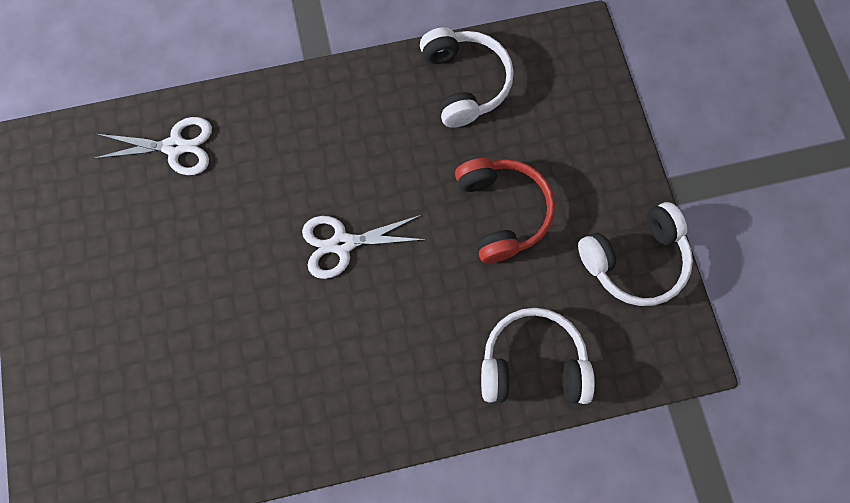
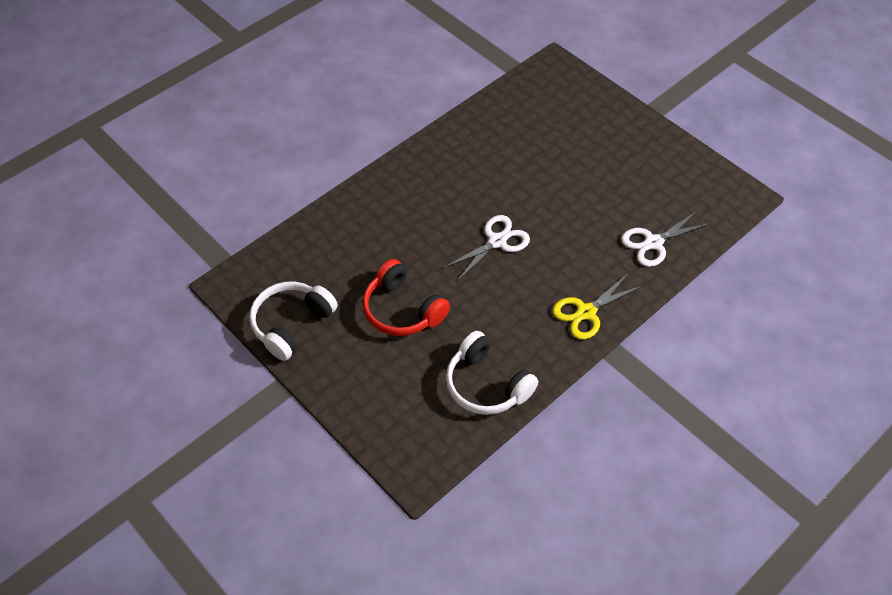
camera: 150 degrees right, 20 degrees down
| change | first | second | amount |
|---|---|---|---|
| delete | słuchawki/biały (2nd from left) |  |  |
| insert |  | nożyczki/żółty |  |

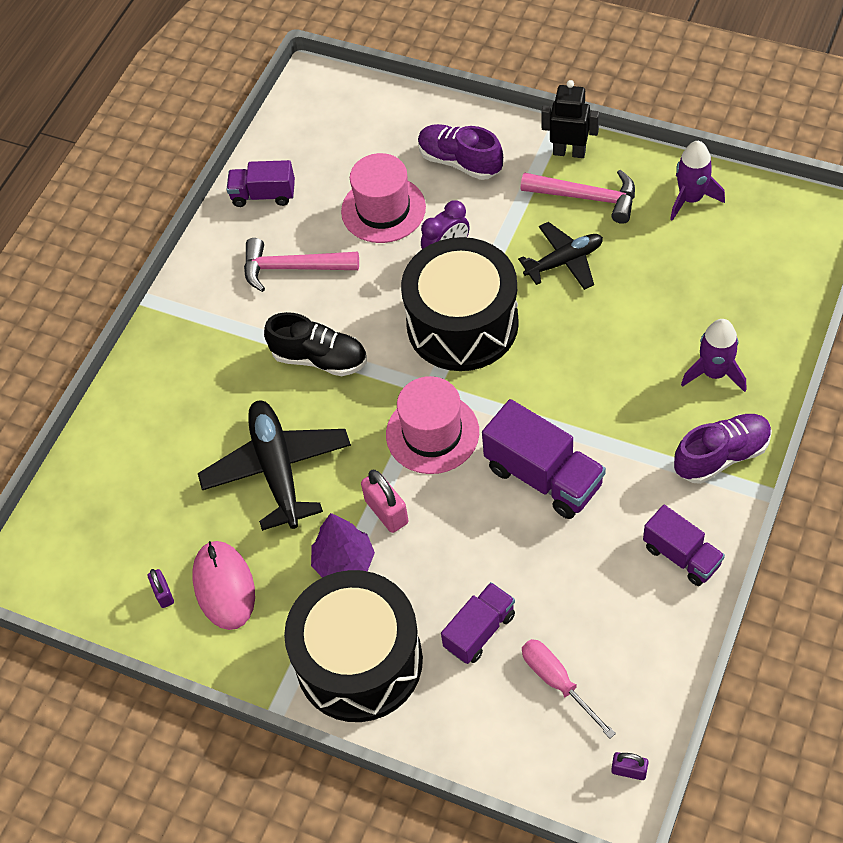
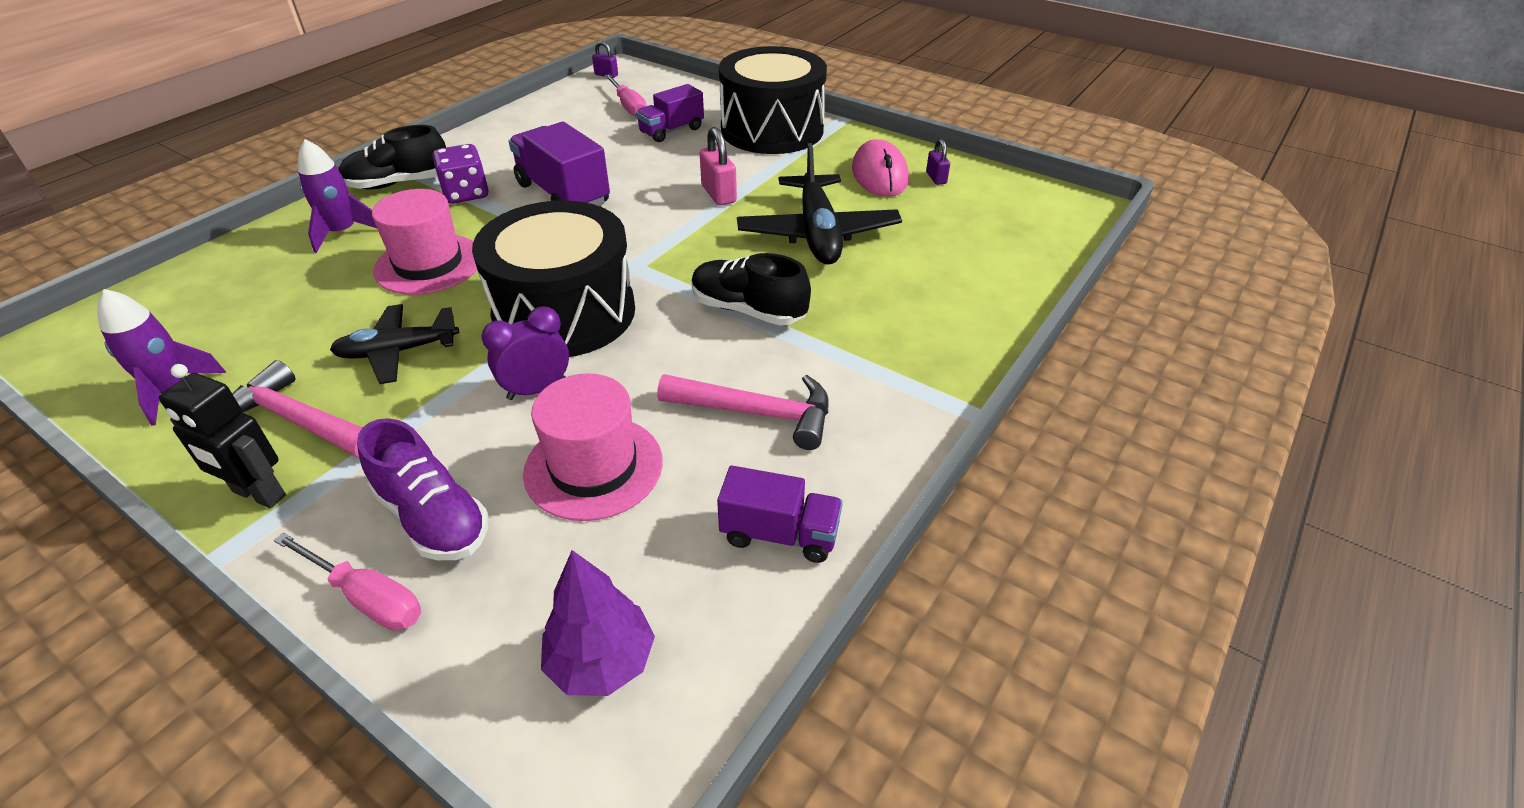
camera: 175 degrees left, 15 degrees down
| change | first | second | amount |
|---|---|---|---|
| move | kapelusz/różowy (2nd from left in the first image) | kapelusz/różowy (1st from left) |  |
| recolor | but/fioletowy (2nd from left) | but/czarny (1st from left) |  |
| delete | ciężarówka/fioletowy (4th from left) |  |  |
| move | drzewko/fioletowy |  |  |
| insert |  | kostka do gry/fioletowy |  |
| insert |  | śrubokręt/różowy (1st from left) |  |

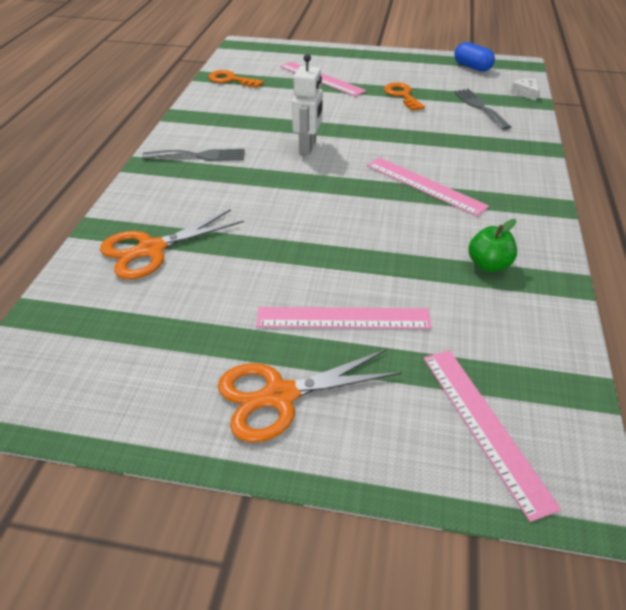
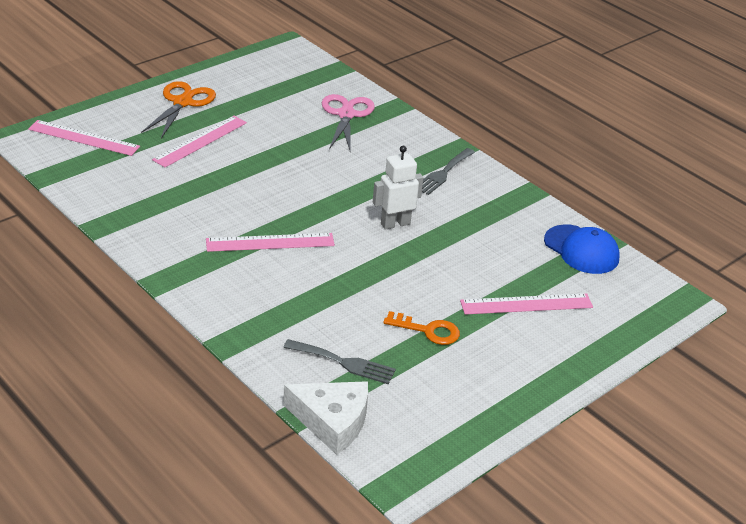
camera: 125 degrees right, 5 degrees down
| change | first | second | amount |
|---|---|---|---|
| delete | kapsułka/niebieski |  |  |
| rotate | robot/biały |  | 105 degrees clockwise |
| replace | klucz/pomarańczowy (1st from left) | czapka/niebieski |  |
| resize | ser/biały |  | x2.08 |
| recolor | nożyczki/pomarańczowy (1st from left) | nożyczki/różowy |  |
| delete | jabłko/zielony |  |  |

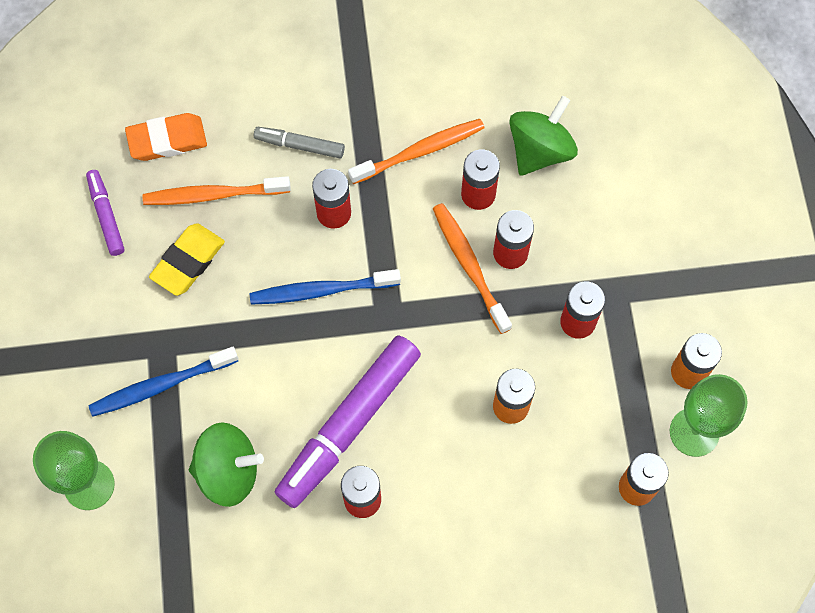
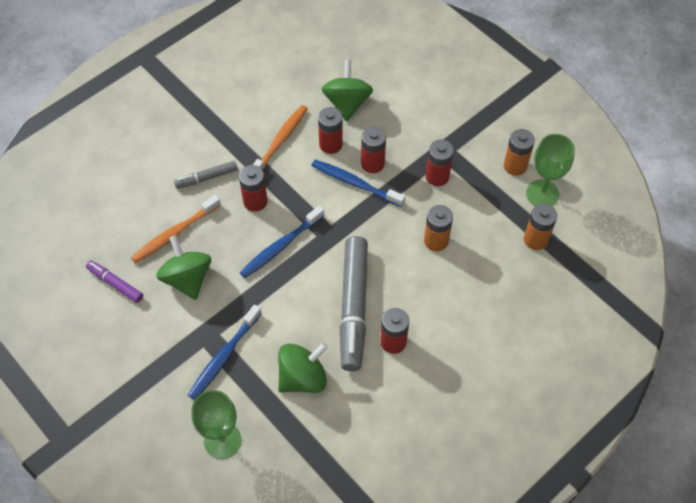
camera: 35 degrees left, 10 degrees down
| change | first | second | amount |
|---|---|---|---|
| delete | gumka do mazania/pomarańczowy |  |  |
| recolor | szczoteczka do zębów/pomarańczowy (3rd from left) | szczoteczka do zębów/niebieski (3rd from left) |  |
| replace | gumka do mazania/żółty | bączek/zielony (1st from left) |  |
| recolor | flamaster/fioletowy (2nd from left) | flamaster/szary (2nd from left) |  |

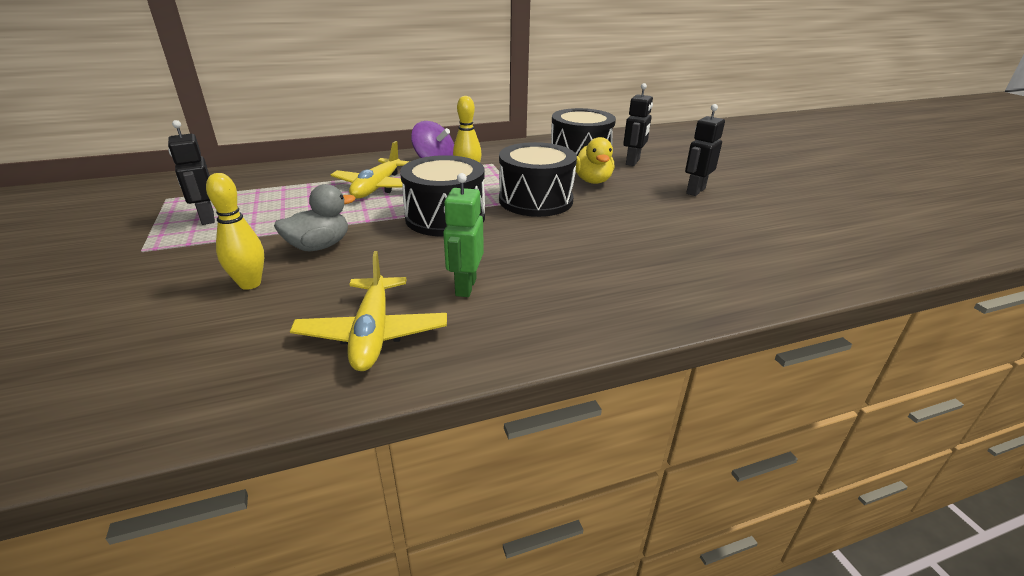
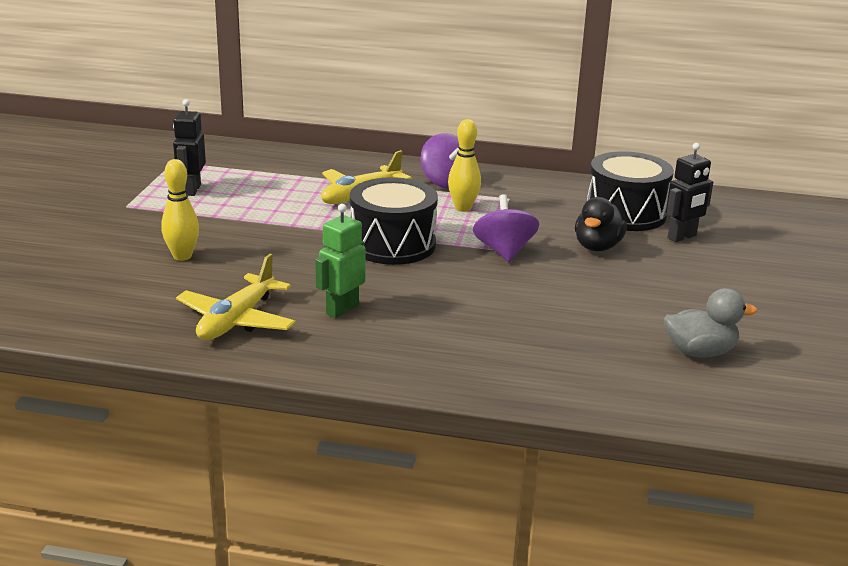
camera: 30 degrees right, 5 degrees down
| change | first | second | amount |
|---|---|---|---|
| delete | robot/czarny (3rd from left) |  |  |
| recolor | kaczka/żółty | kaczka/czarny |  |
| replace | bęben/czarny (2nd from left) | bączek/fioletowy (2nd from left) |  |
| move | kaczka/szary |  |  |

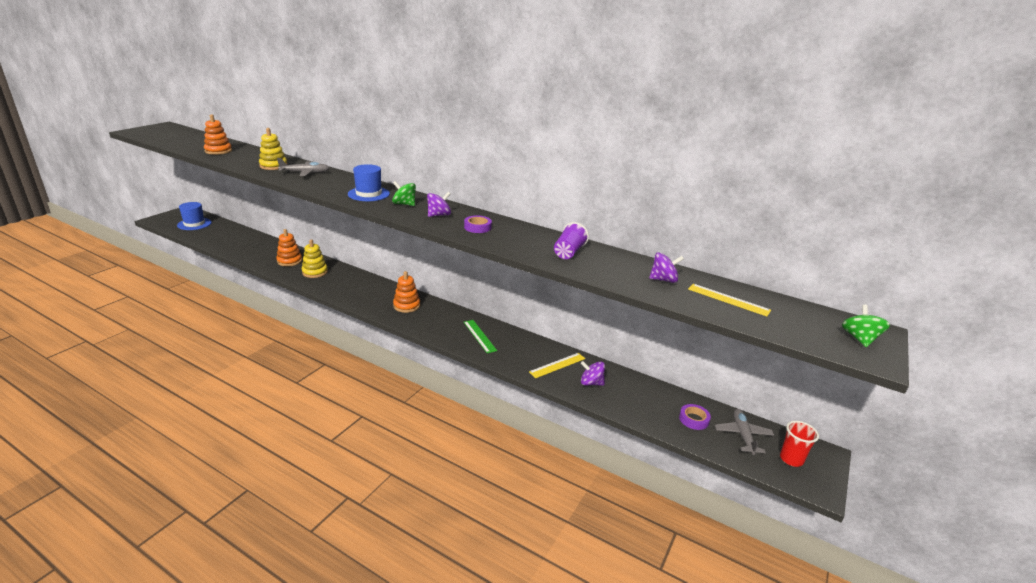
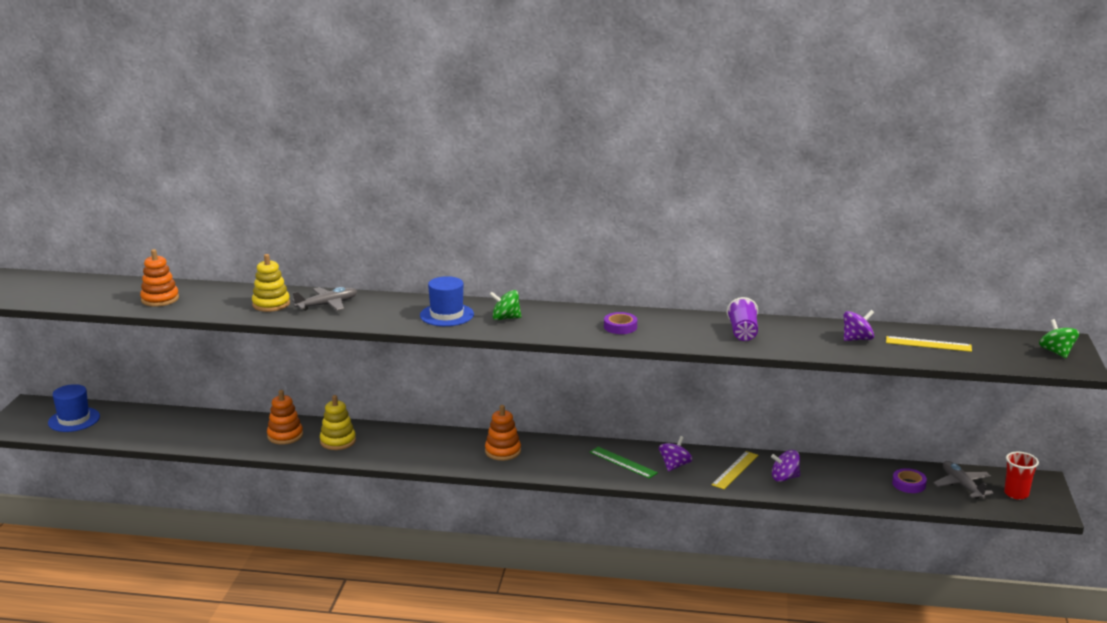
camera: 20 degrees left, 5 degrees down
| change | first | second | amount |
|---|---|---|---|
| move | bączek/fioletowy (1st from left) |  |  |

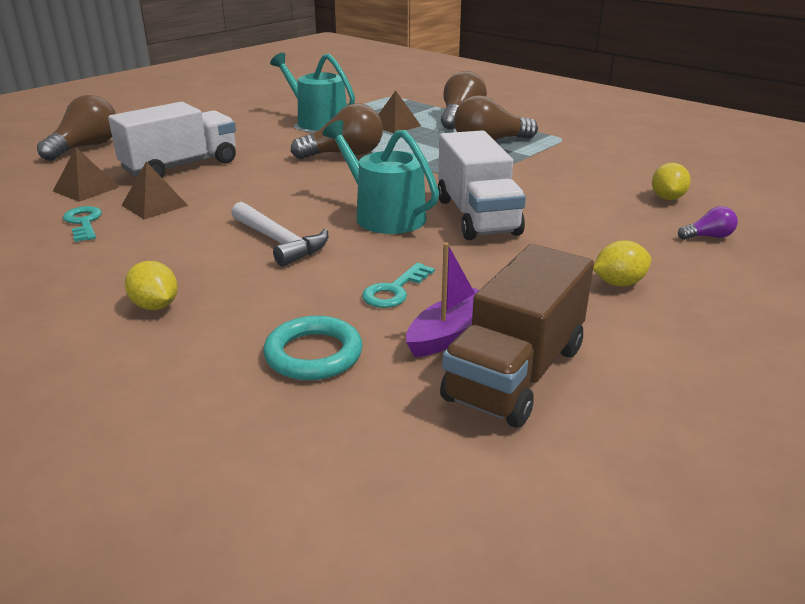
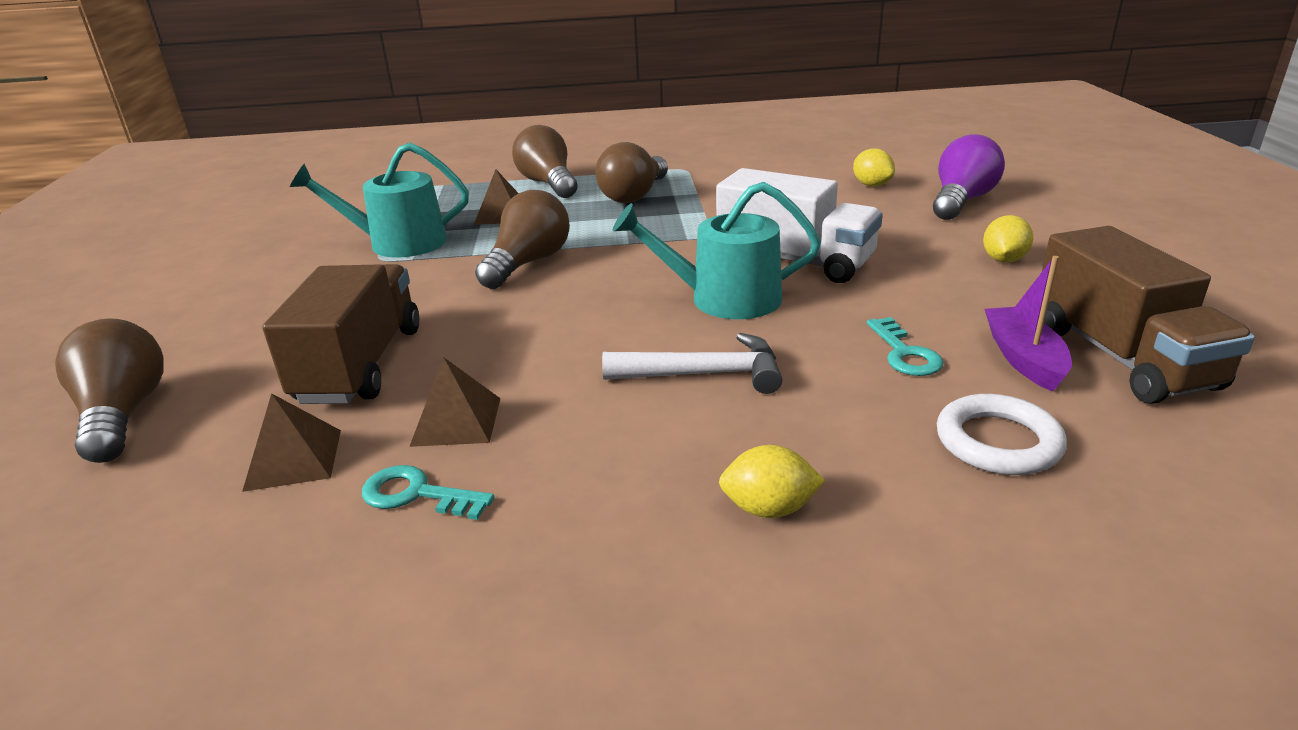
camera: 45 degrees left, 0 degrees up
| change | first | second | amount |
|---|---|---|---|
| recolor | ciężarówka/biały (1st from left) | ciężarówka/brązowy (1st from left) |  |
| resize | żarówka/fioletowy |  | x2.04 |
| recolor | pierścień/turkusowy | pierścień/biały |  |

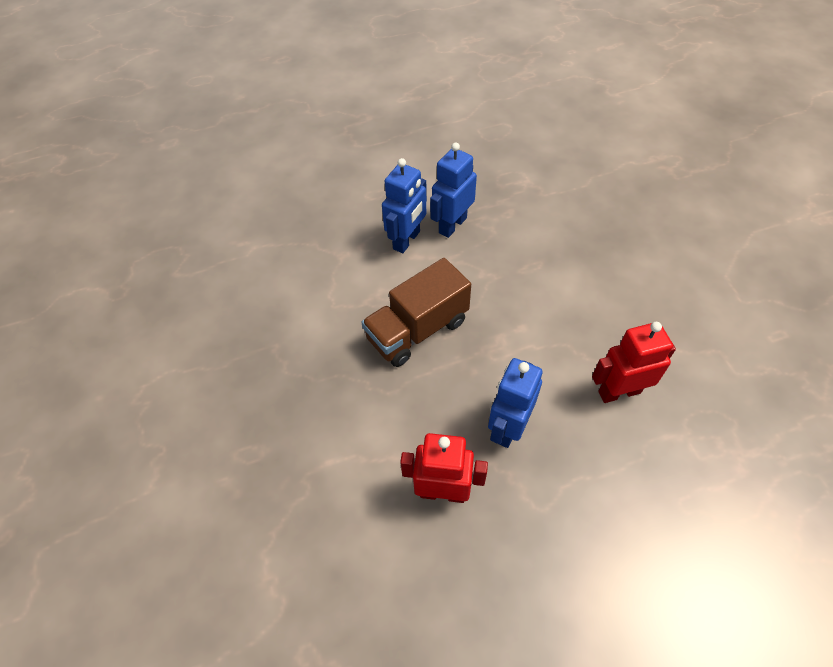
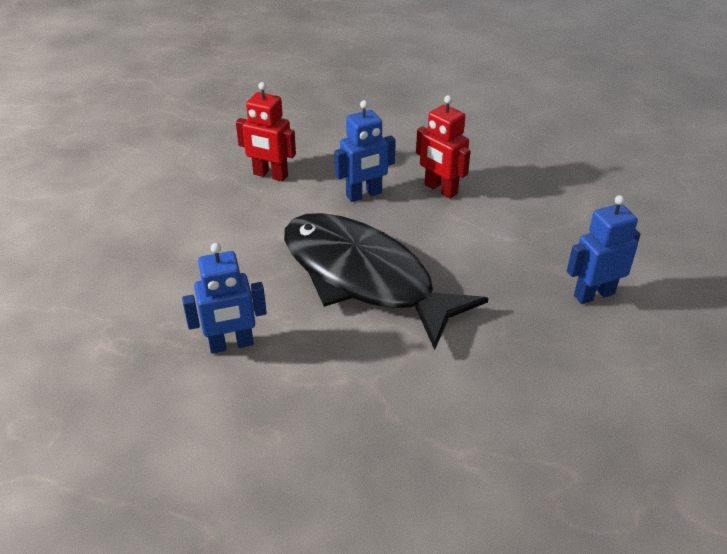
camera: 145 degrees left, 15 degrees down
| change | first | second | amount |
|---|---|---|---|
| move | robot/niebieski (1st from left in the first image) | robot/niebieski (3rd from left) |  |
| replace | ciężarówka/brązowy | ryba/czarny |  |

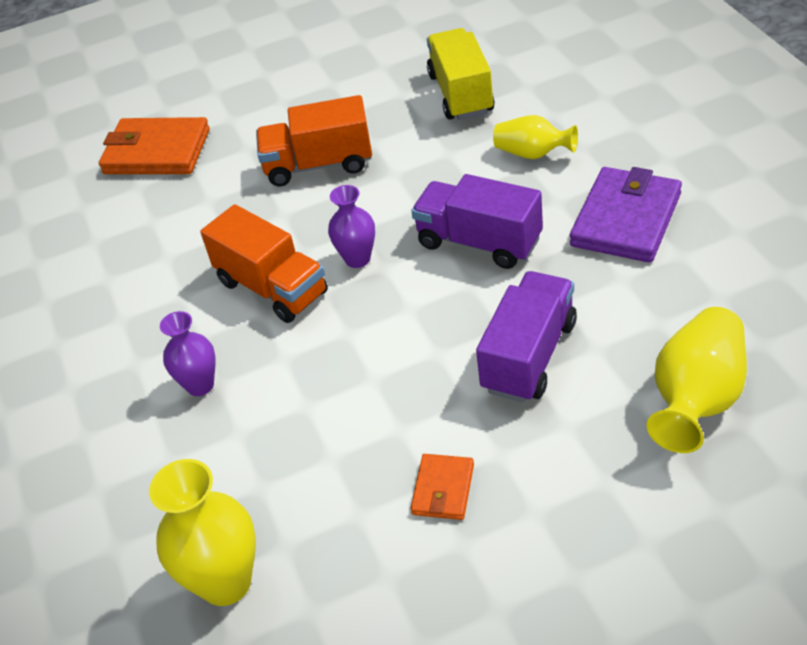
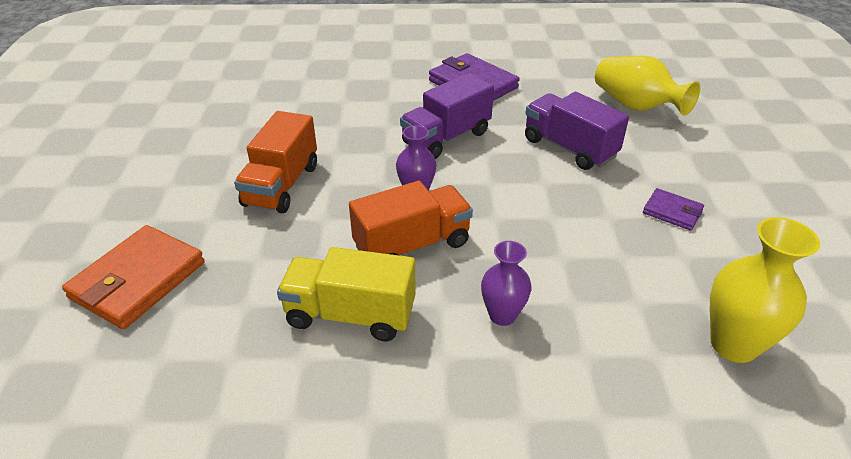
camera: 75 degrees left, 5 degrees down
| change | first | second | amount |
|---|---|---|---|
| move | ciężarówka/żółty |  |  |
| delete | wazon/żółty (2nd from left) |  |  |
| recolor | portfel/pomarańczowy (2nd from left) | portfel/fioletowy (2nd from left) |  |

